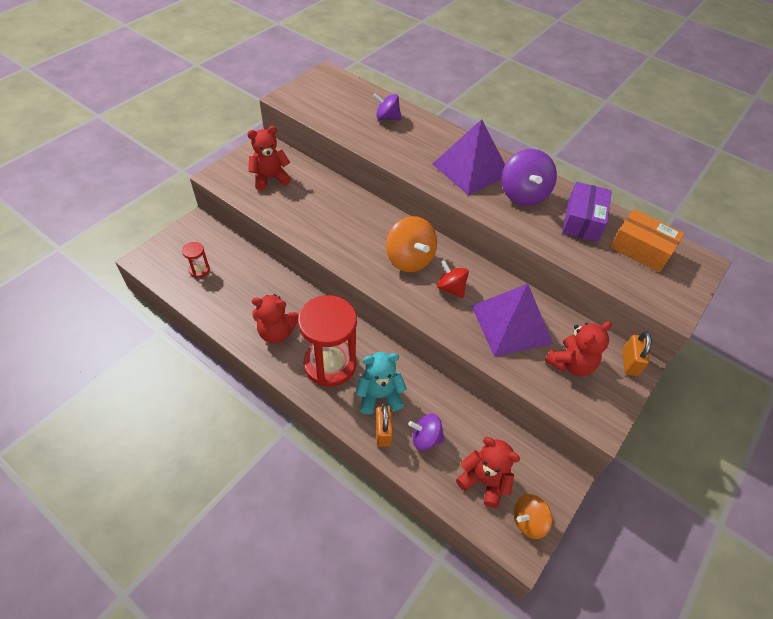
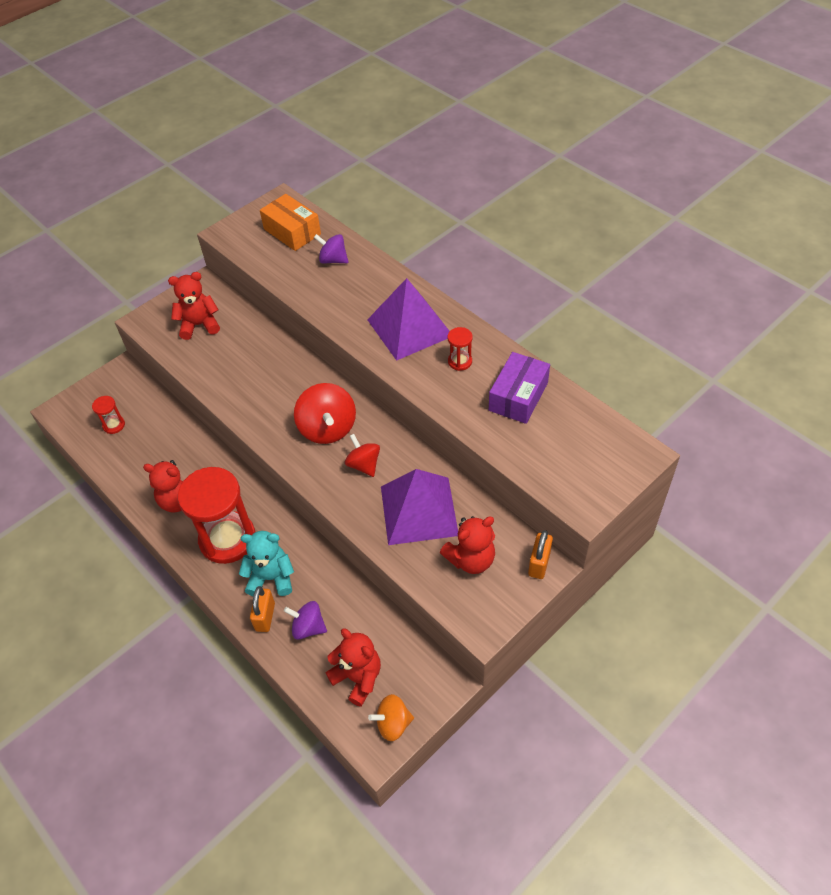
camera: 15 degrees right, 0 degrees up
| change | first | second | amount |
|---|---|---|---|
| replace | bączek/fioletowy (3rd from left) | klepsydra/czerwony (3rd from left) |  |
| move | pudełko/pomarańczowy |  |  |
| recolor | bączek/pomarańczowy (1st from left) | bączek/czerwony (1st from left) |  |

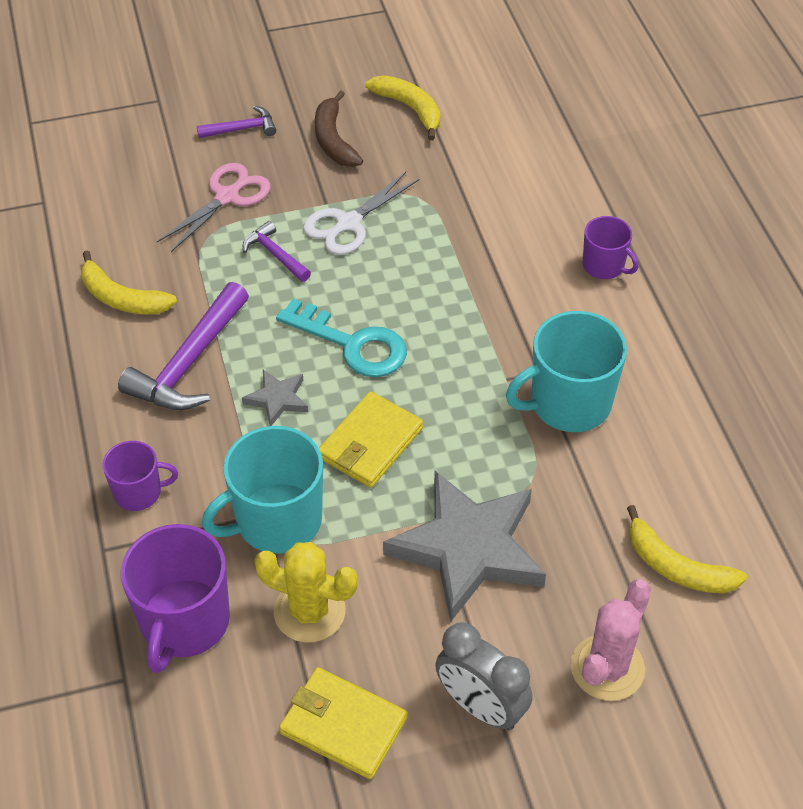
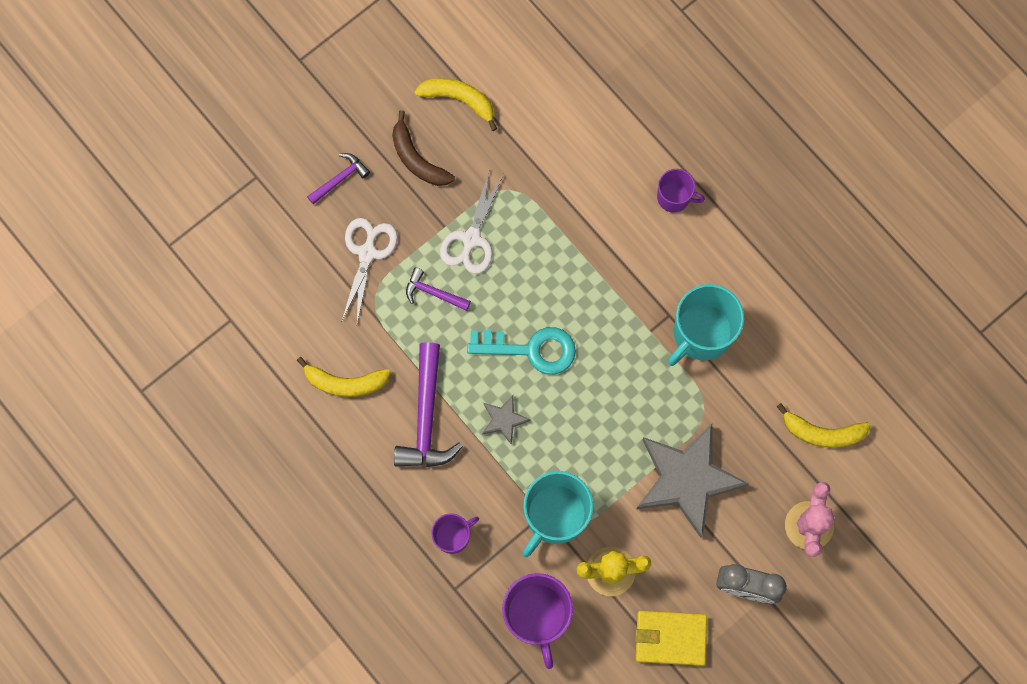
camera: 25 degrees left, 25 degrees up
| change | first | second | amount |
|---|---|---|---|
| recolor | nożyczki/różowy | nożyczki/biały (1st from left) |  |
| delete | portfel/żółty (2nd from left) |  |  |

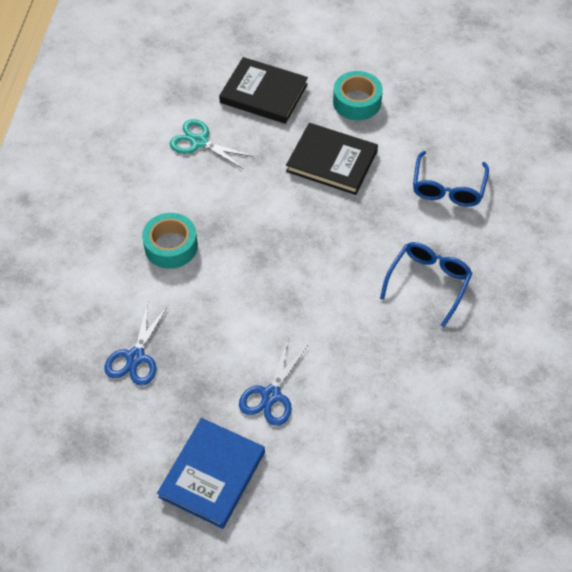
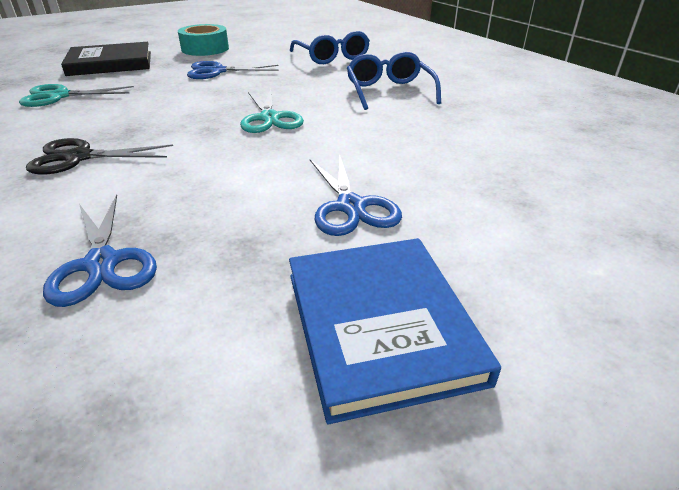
camera: 40 degrees left, 20 degrees down
| change | first | second | amount |
|---|---|---|---|
| replace | książka/czarny (2nd from left) | nożyczki/niebieski (2nd from left) |  |
| replace | taśma klejąca/turkusowy (1st from left) | nożyczki/czarny |  |
| insert |  | nożyczki/turkusowy (2nd from left) |  |

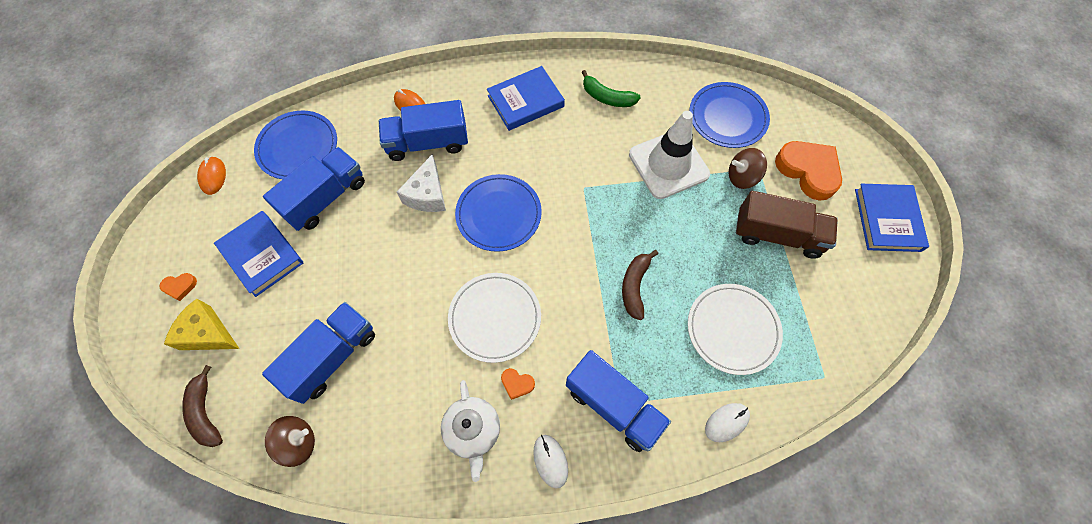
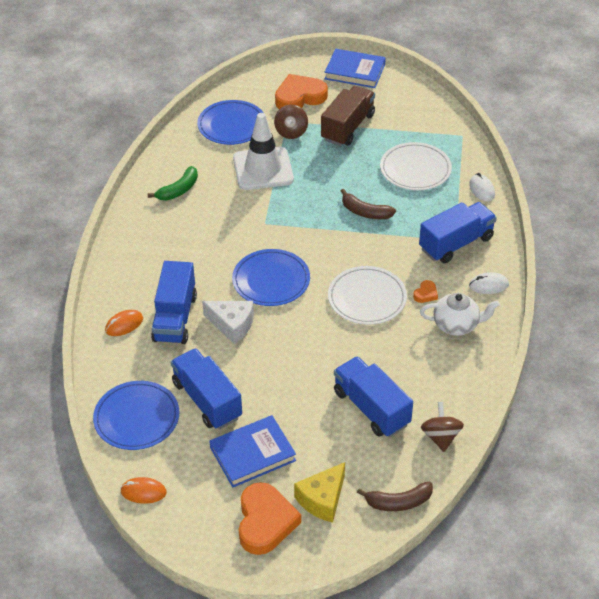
camera: 75 degrees left, 20 degrees down
| change | first | second | amount |
|---|---|---|---|
| delete | książka/niebieski (2nd from left) |  |  |
| resize | serce/pomarańczowy (1st from left) |  | x2.27 |

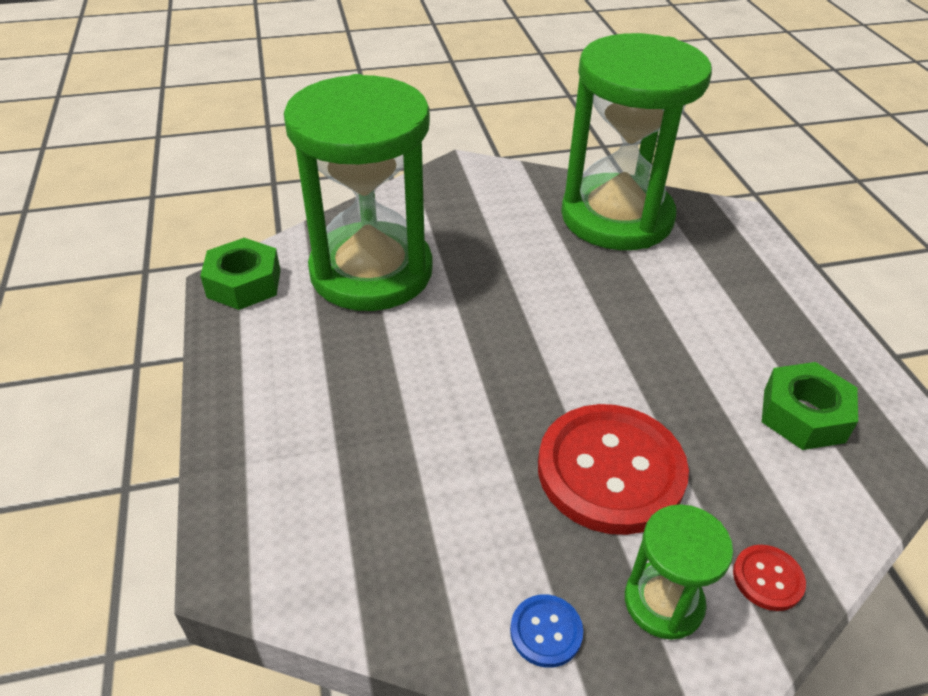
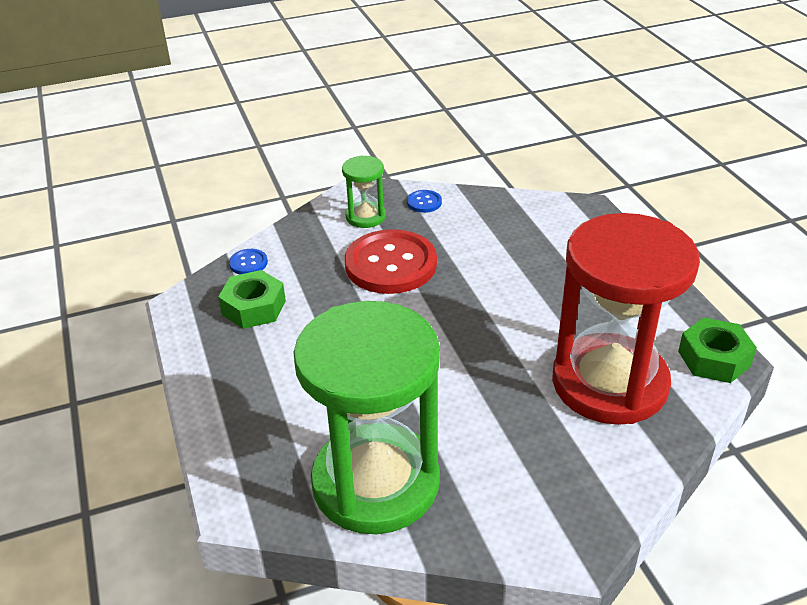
camera: 175 degrees right, 5 degrees down
| change | first | second | amount |
|---|---|---|---|
| recolor | klepsydra/zielony (1st from left) | klepsydra/czerwony |  |
| delete | guzik/czerwony (2nd from left) |  |  |
| insert |  | guzik/niebieski (1st from left) |  |

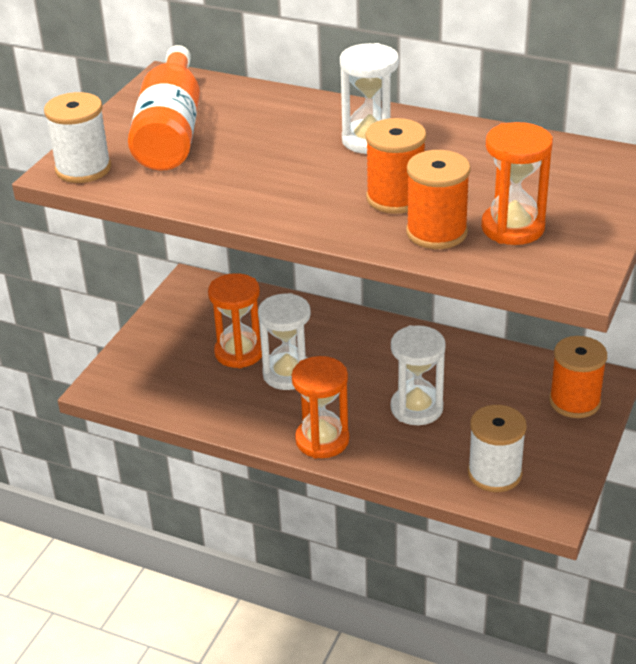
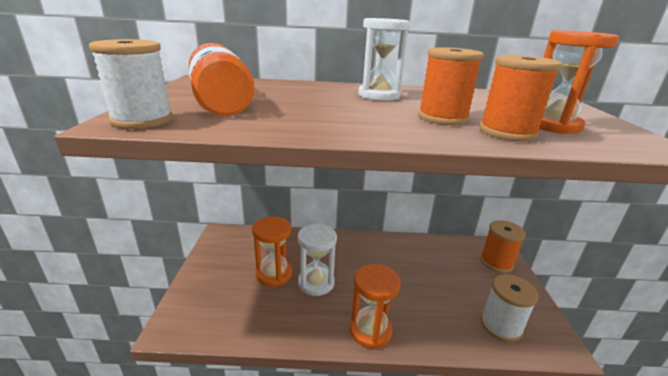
camera: 25 degrees left, 10 degrees down
| change | first | second | amount |
|---|---|---|---|
| delete | klepsydra/biały (3rd from left) |  |  |

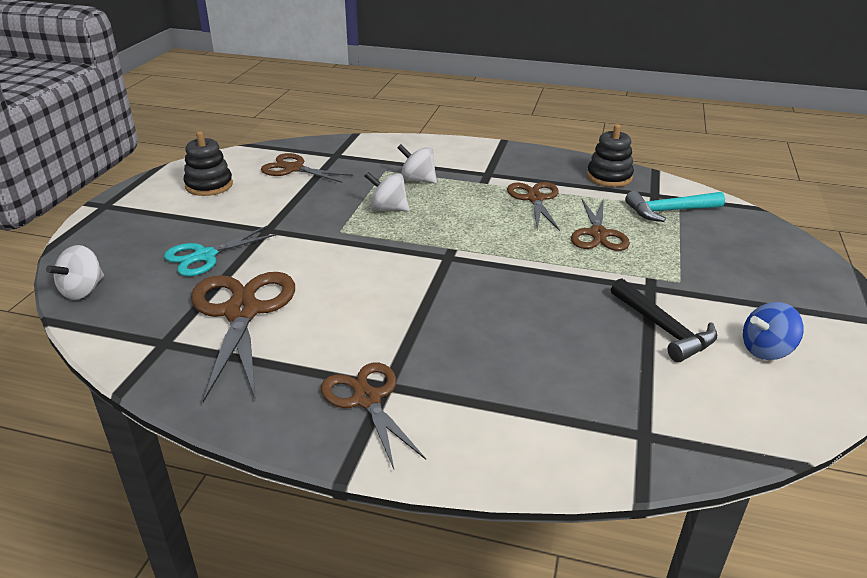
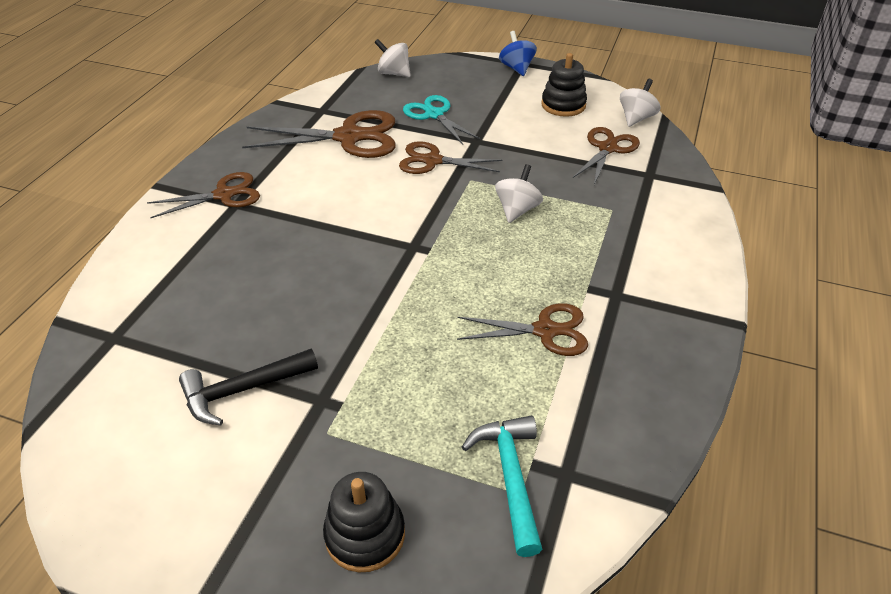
camera: 95 degrees right, 10 degrees up
| change | first | second | amount |
|---|---|---|---|
| move | zabawka nakładanka/czarny (2nd from left in the first image) | zabawka nakładanka/czarny (1st from left) |  |
| move | bączek/biały (3rd from left) |  |  |
| move | nożyczki/brązowy (5th from left in the first image) | nożyczki/brązowy (3rd from left) |  |
| move | bączek/niebieski |  |  |

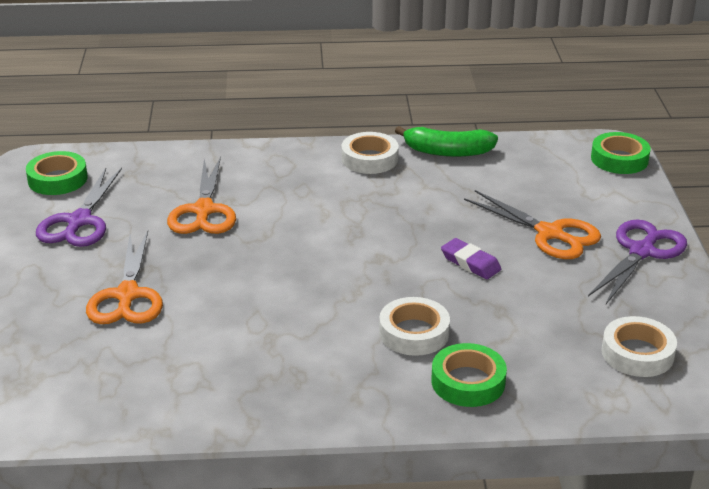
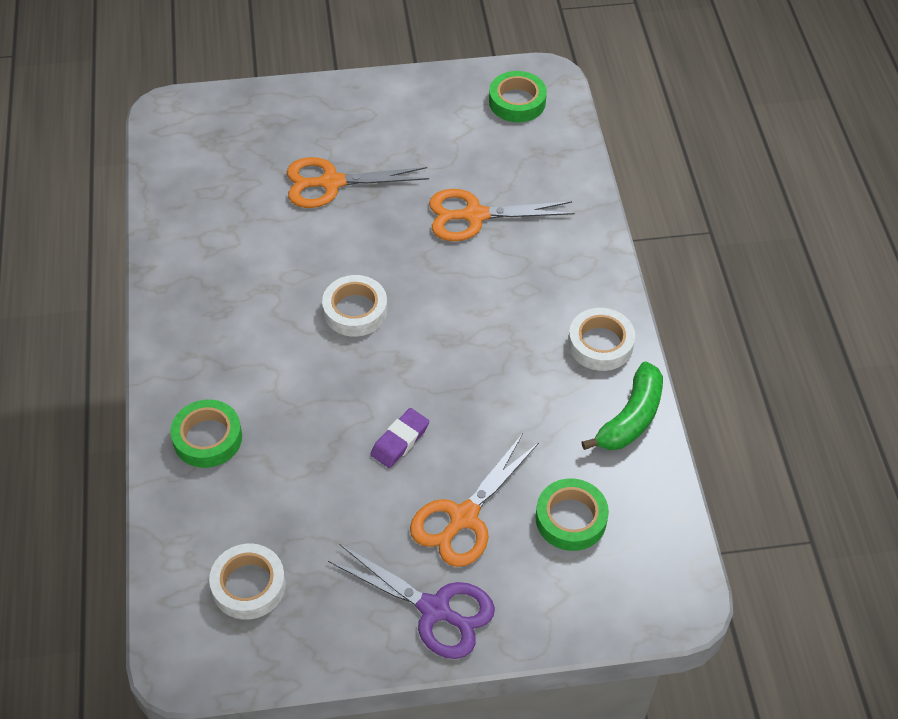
camera: 85 degrees right, 20 degrees up
| change | first | second | amount |
|---|---|---|---|
| rotate | banan/zielony |  | 150 degrees counterclockwise |
| move | taśma klejąca/zielony (3rd from left) |  |  |
| delete | nożyczki/fioletowy (1st from left) |  |  |
| move | taśma klejąca/biały (2nd from left) |  |  |

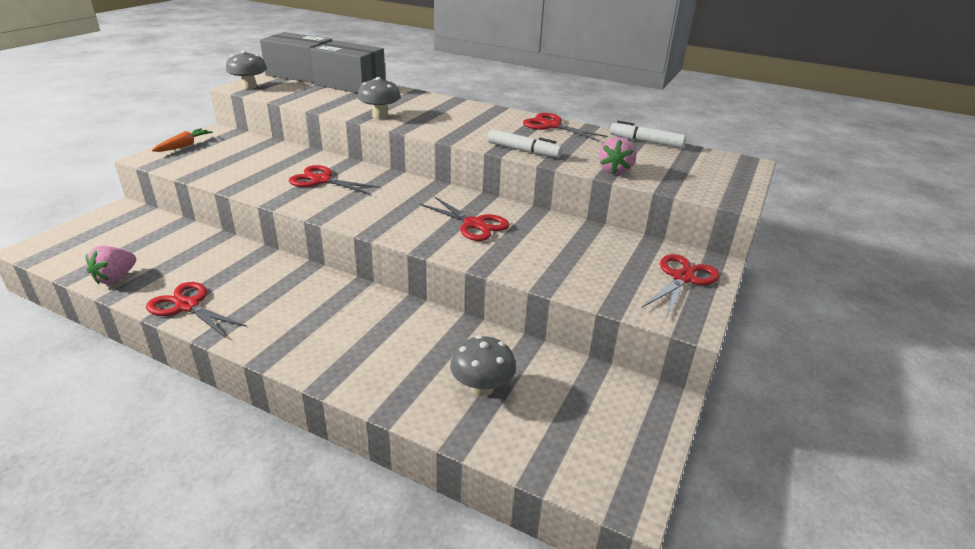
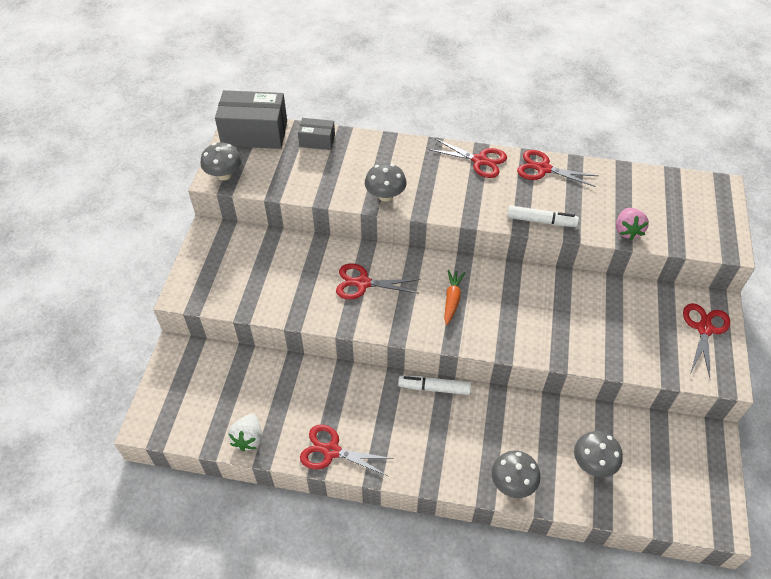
camera: 15 degrees left, 20 degrees up
| change | first | second | amount |
|---|---|---|---|
| resize | pudełko/szary (2nd from left) |  | x0.53 |
| move | flamaster/biały (2nd from left in the first image) | flamaster/biały (1st from left) |  |
| move | marchewka/pomarańczowy |  |  |
| move | nożyczki/czerwony (3rd from left) |  |  |
| recolor | truskawka/różowy (1st from left) | truskawka/biały |  |
| insert |  | grzyb/szary (3rd from left) |  |

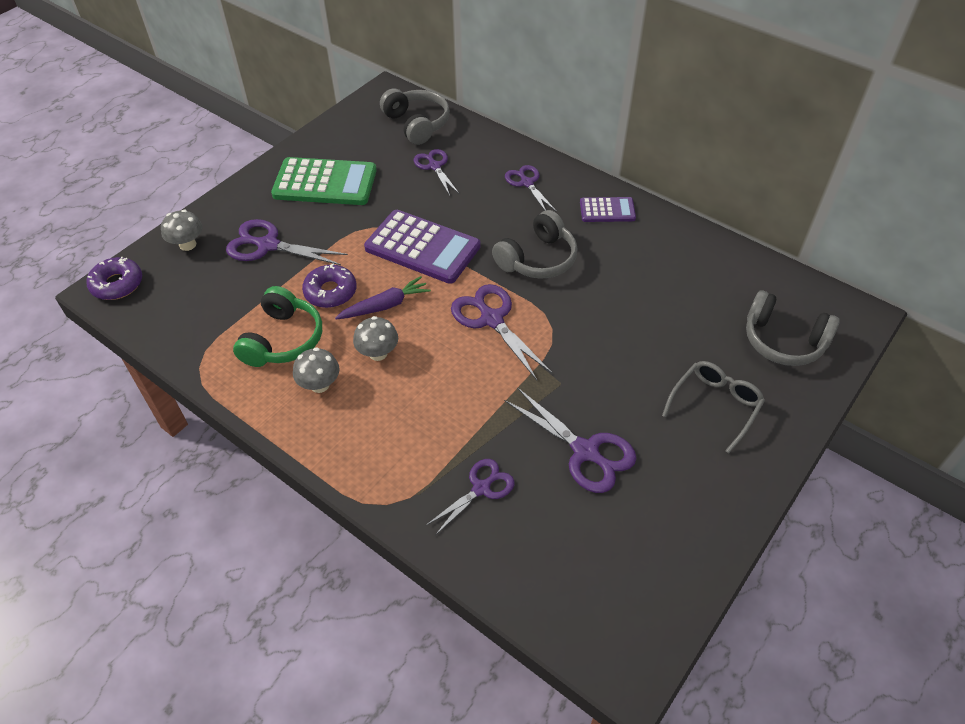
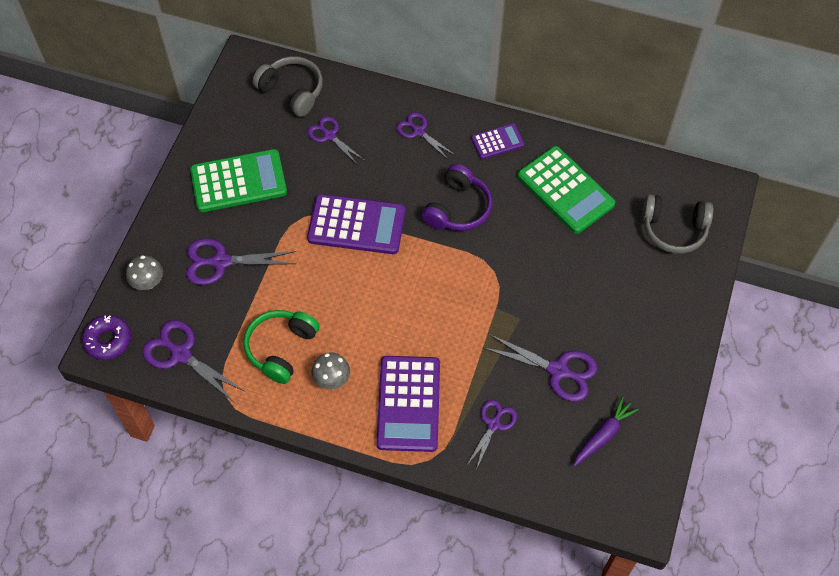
camera: 20 degrees left, 10 degrees up
| change | first | second | amount |
|---|---|---|---|
| recolor | słuchawki/szary (2nd from left) | słuchawki/fioletowy |  |
| delete | donut/fioletowy (2nd from left) |  |  |
| move | marchewka/fioletowy |  |  |
| move | nożyczki/fioletowy (4th from left in the first image) | nożyczki/fioletowy (1st from left) |  |
| rotate | słuchawki/zielony |  | 150 degrees counterclockwise |
| delete | grzyb/szary (3rd from left) |  |  |
| delete | okulary/szary |  |  |
| insert |  | kalkulator/zielony (2nd from left) |  |
| insert |  | kalkulator/fioletowy (2nd from left) |  |

